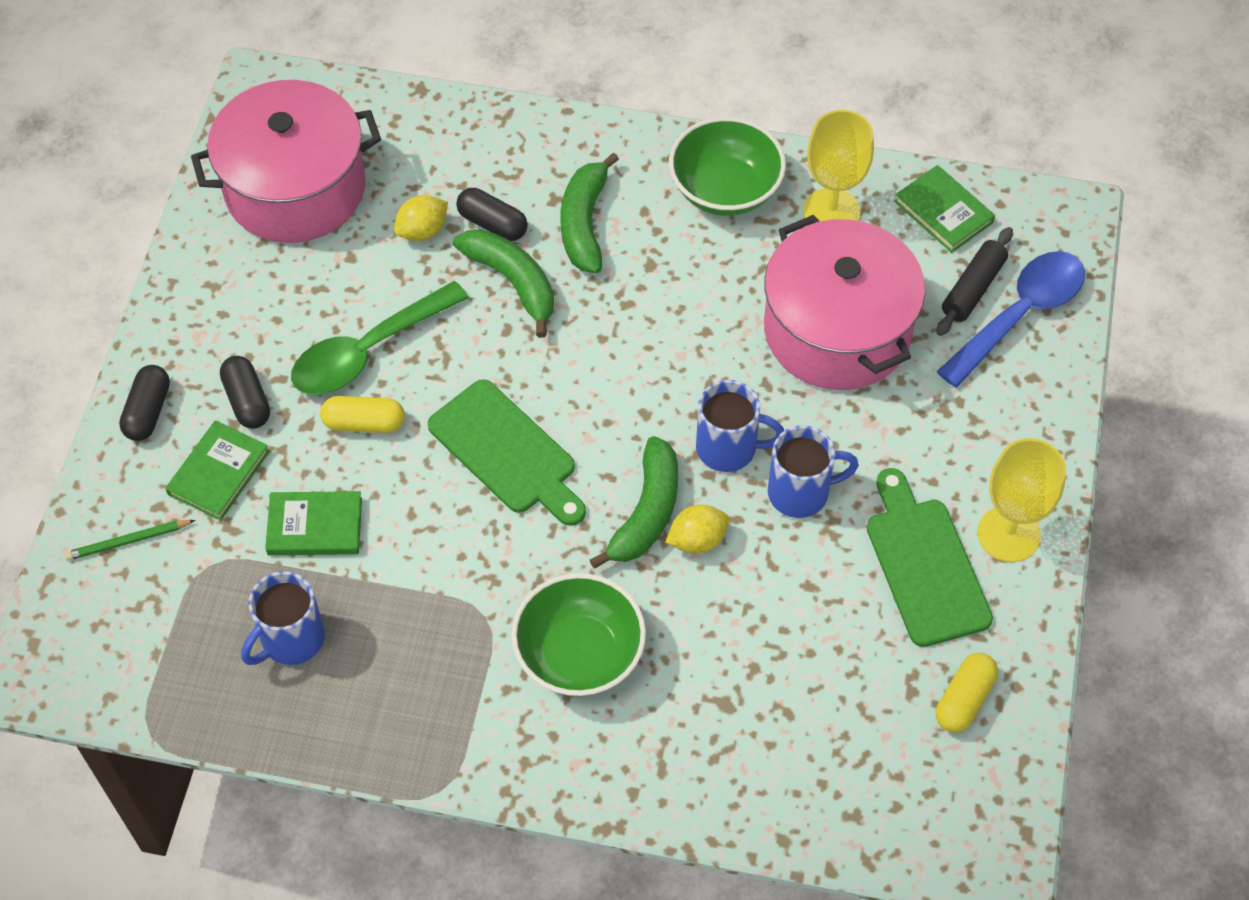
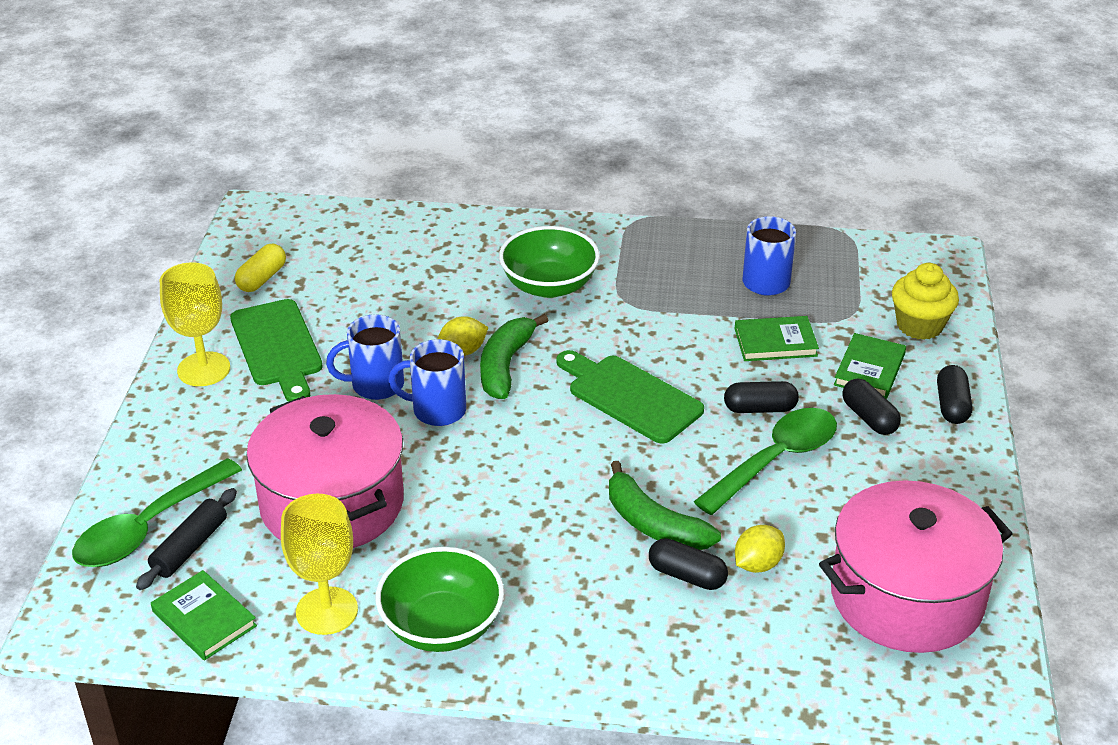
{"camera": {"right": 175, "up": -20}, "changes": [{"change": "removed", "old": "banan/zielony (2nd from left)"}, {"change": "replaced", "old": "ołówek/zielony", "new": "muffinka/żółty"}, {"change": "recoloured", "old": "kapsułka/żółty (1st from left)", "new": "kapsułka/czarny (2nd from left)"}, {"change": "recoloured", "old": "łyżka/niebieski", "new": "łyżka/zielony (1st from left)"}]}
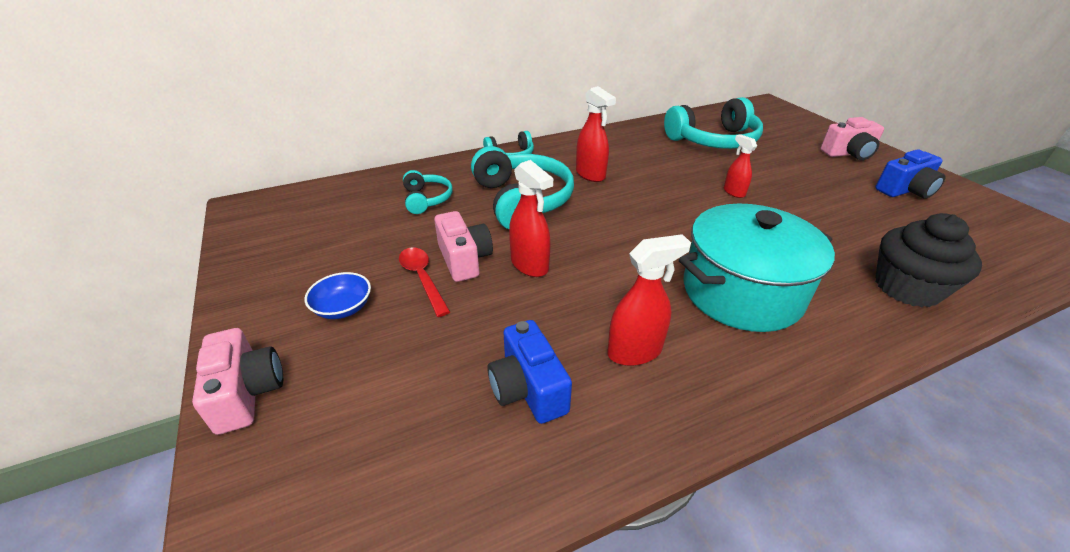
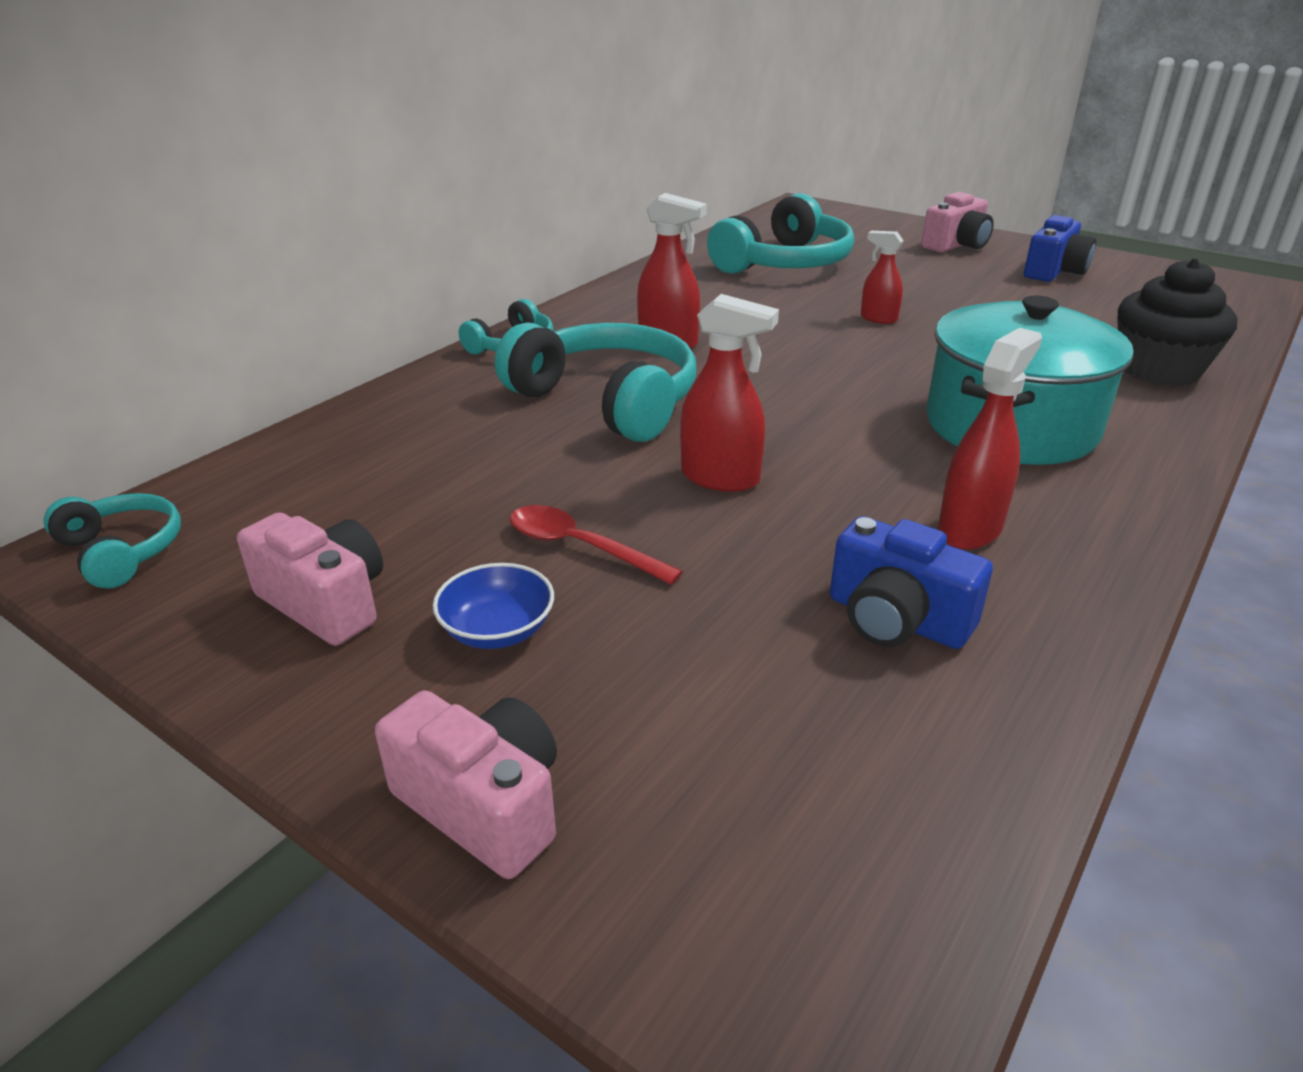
{"camera": {"right": -30, "up": -5}, "changes": [{"change": "moved", "old": "słuchawki/turkusowy (1st from left)"}, {"change": "moved", "old": "aparat fotograficzny/różowy (2nd from left in the first image)", "new": "aparat fotograficzny/różowy (1st from left)"}]}
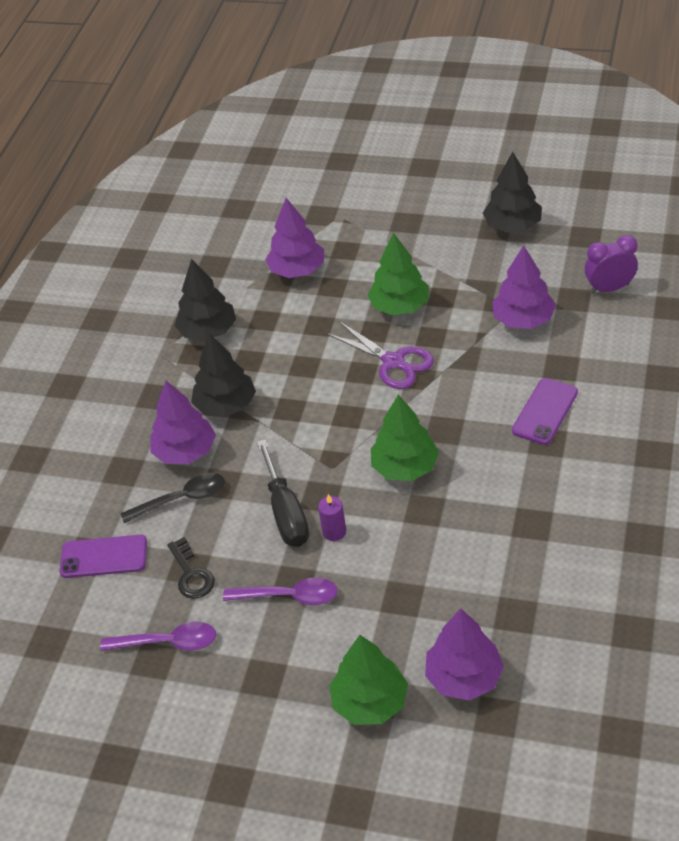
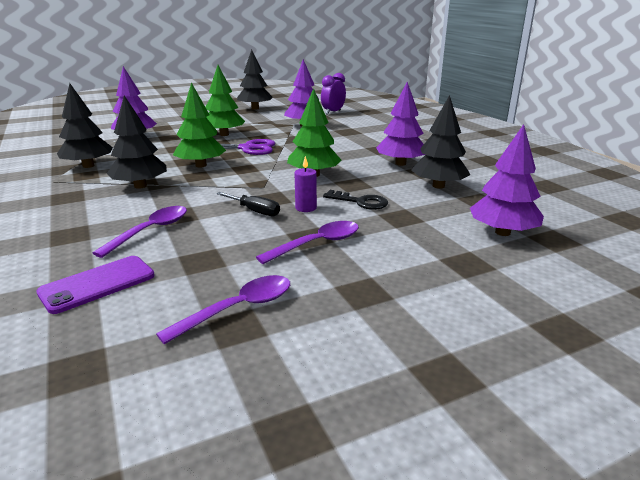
{"camera": {"right": -45, "up": -20}, "changes": [{"change": "removed", "old": "telefon/fioletowy (2nd from left)"}, {"change": "added", "new": "drzewko/czarny (4th from left)"}, {"change": "moved", "old": "drzewko/fioletowy (1st from left in the first image)", "new": "drzewko/fioletowy (3rd from left)"}, {"change": "moved", "old": "klucz/czarny"}, {"change": "moved", "old": "drzewko/zielony (1st from left)"}, {"change": "recoloured", "old": "łyżka/czarny", "new": "łyżka/fioletowy (1st from left)"}, {"change": "resized", "old": "śrubokręt/czarny", "factor": 0.62}]}
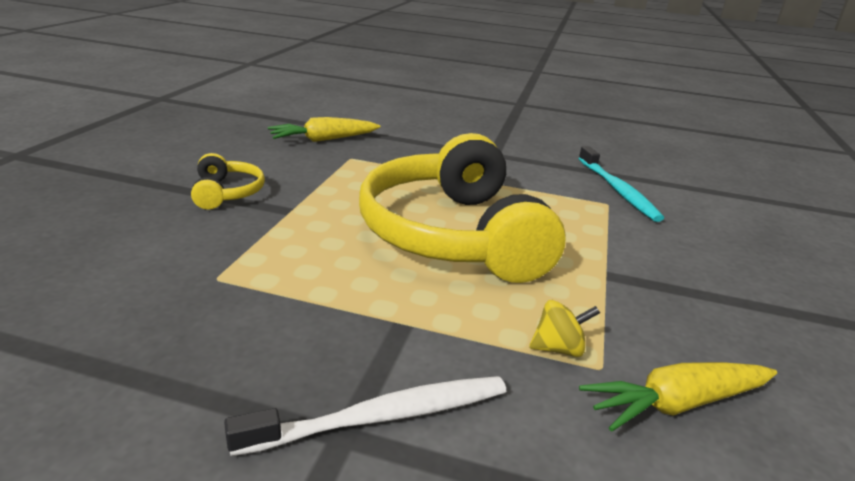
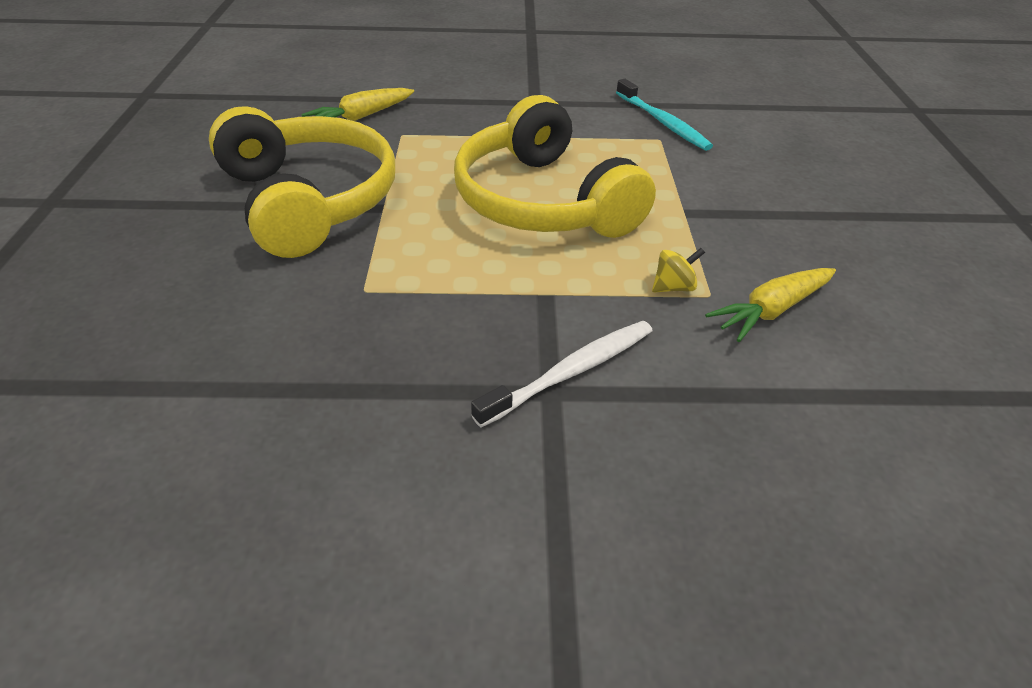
{"camera": {"right": -15, "up": 15}, "changes": [{"change": "resized", "old": "słuchawki/żółty (1st from left)", "factor": 2.37}]}
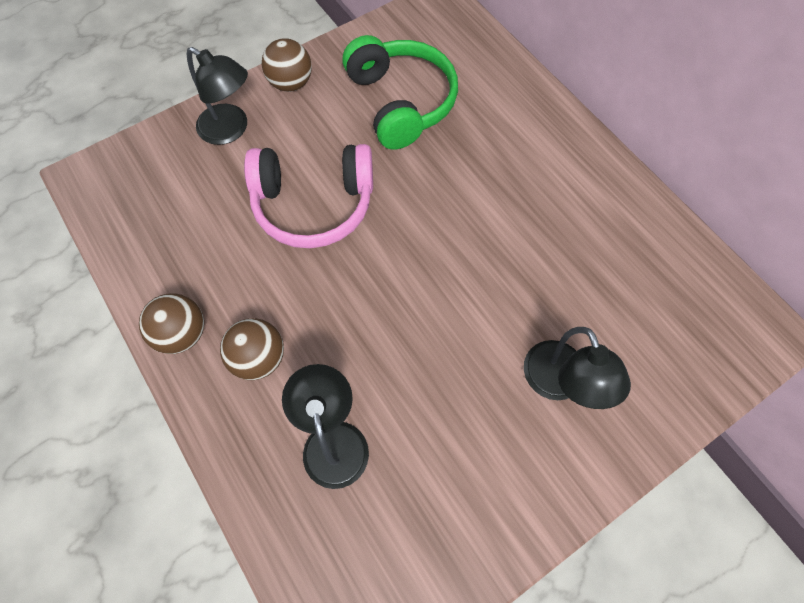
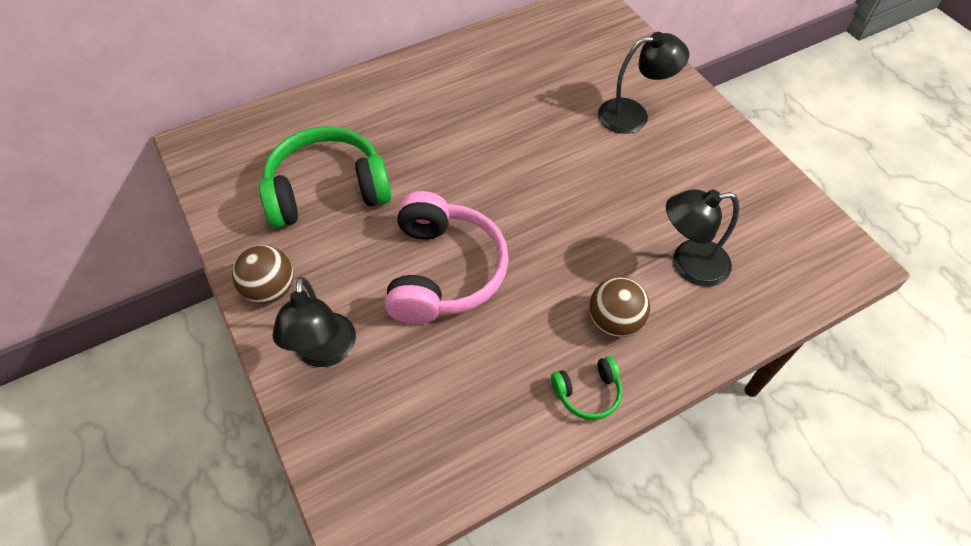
{"camera": {"right": -85, "up": -10}, "changes": [{"change": "replaced", "old": "piłka/brązowy (1st from left)", "new": "słuchawki/zielony (2nd from left)"}, {"change": "turned", "old": "lampka/czarny (1st from left)", "degrees": 135}]}
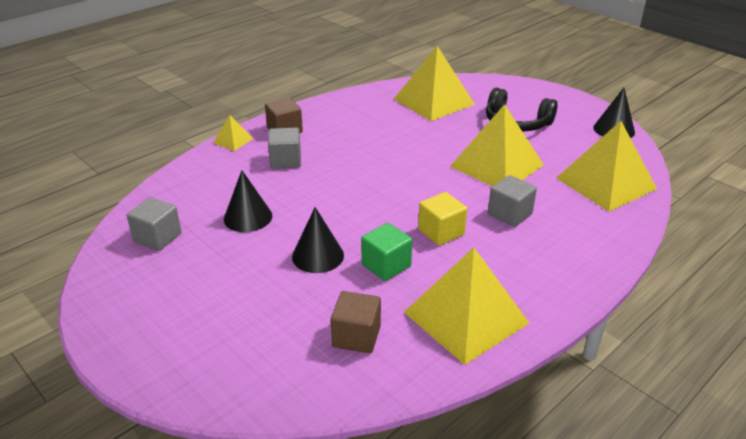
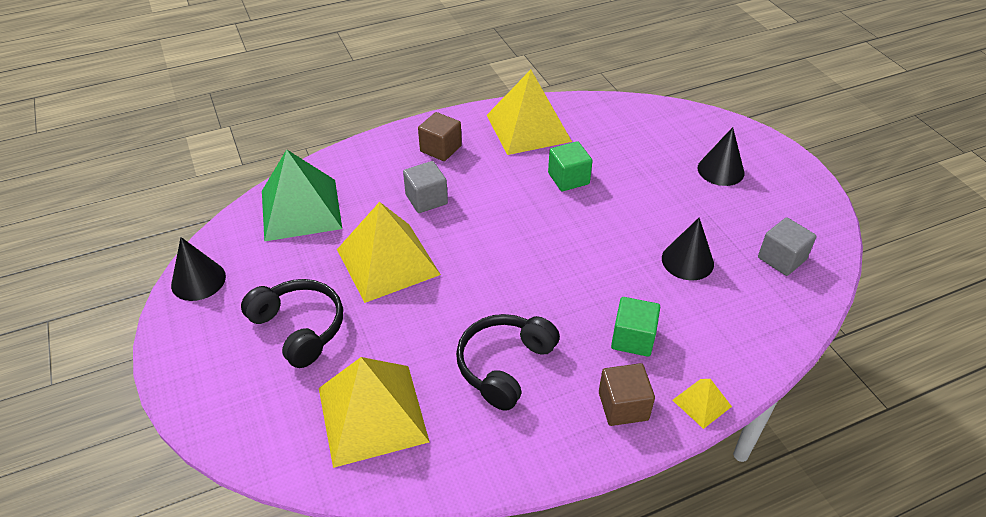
{"camera": {"right": -160, "up": 10}, "changes": [{"change": "removed", "old": "sześcian/żółty"}, {"change": "added", "new": "słuchawki/czarny (2nd from left)"}, {"change": "moved", "old": "stożek/czarny (2nd from left in the first image)", "new": "stożek/czarny (3rd from left)"}, {"change": "moved", "old": "sześcian/brązowy (2nd from left in the first image)", "new": "sześcian/brązowy (1st from left)"}, {"change": "recoloured", "old": "sześcian/szary (2nd from left)", "new": "sześcian/zielony (2nd from left)"}, {"change": "recoloured", "old": "piramida/żółty (5th from left)", "new": "piramida/zielony"}]}
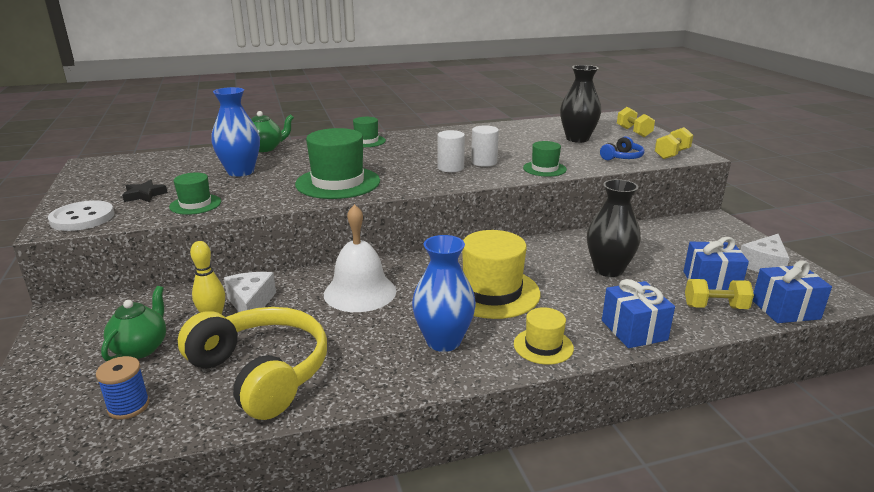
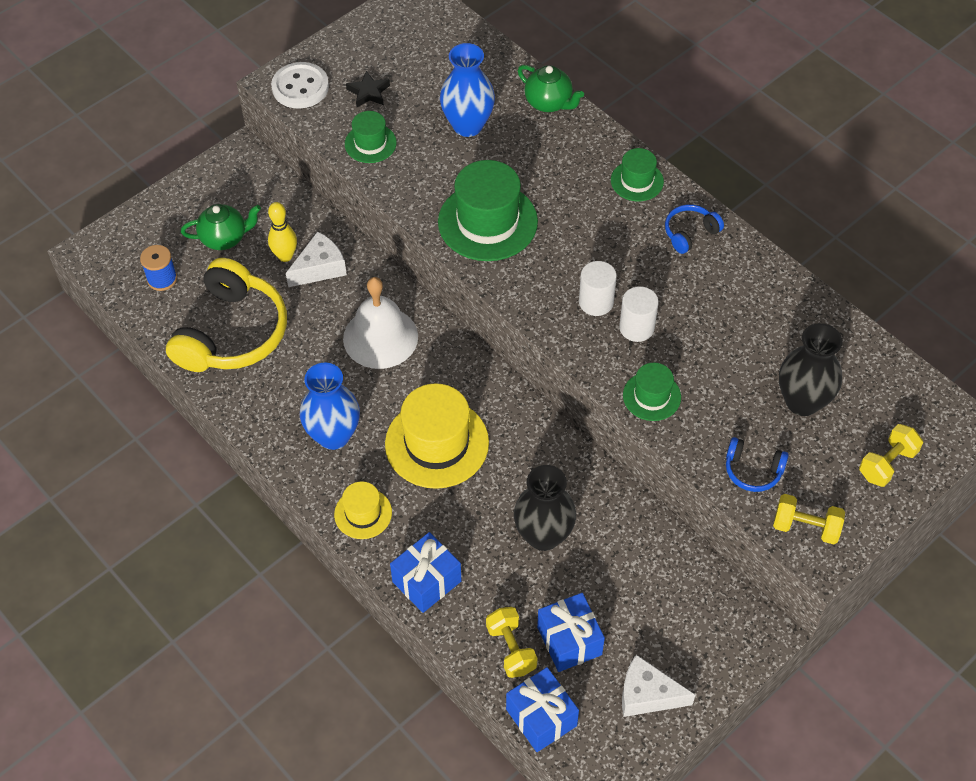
{"camera": {"right": 65, "up": 30}, "changes": [{"change": "added", "new": "słuchawki/niebieski (1st from left)"}]}
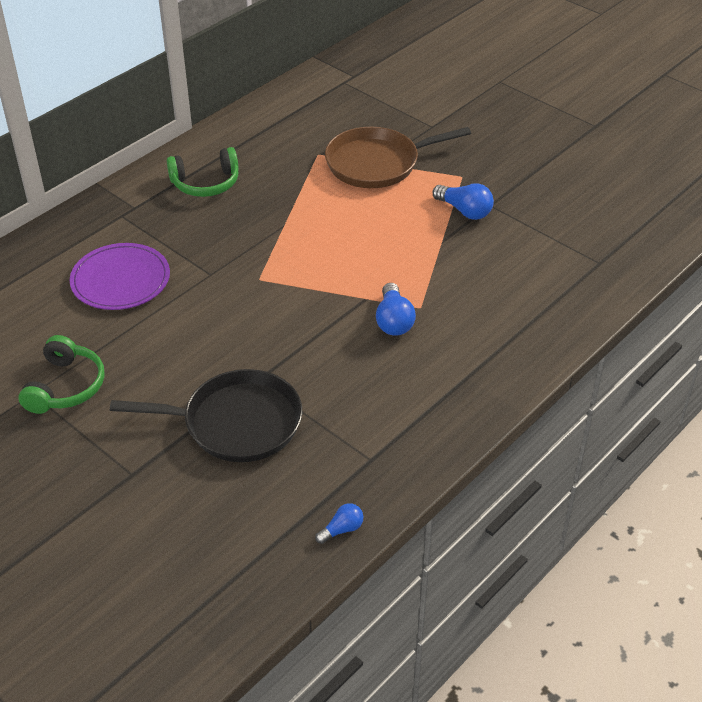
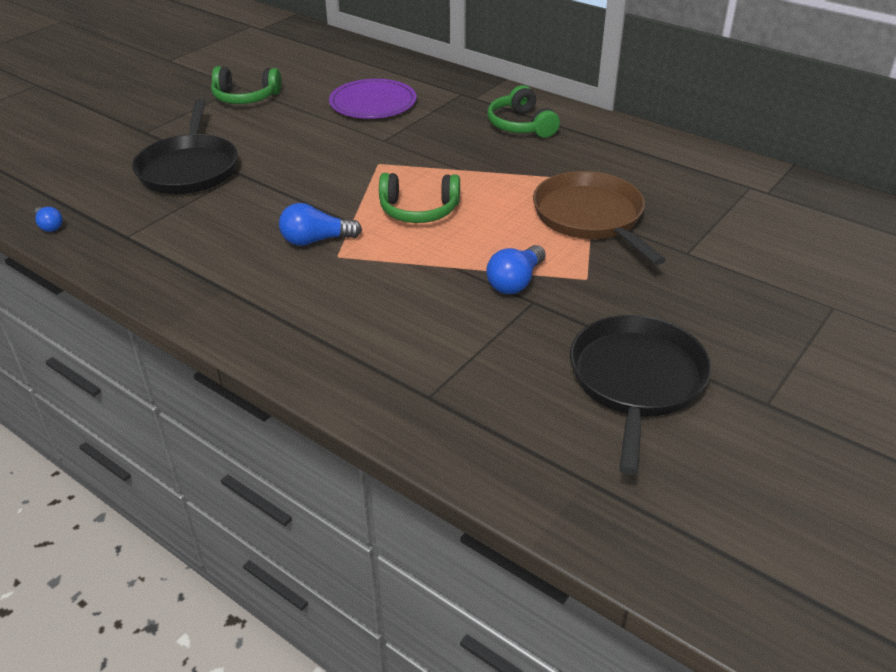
{"camera": {"right": 85, "up": -5}, "changes": [{"change": "added", "new": "słuchawki/zielony (2nd from left)"}, {"change": "added", "new": "patelnia/czarny (2nd from left)"}]}
